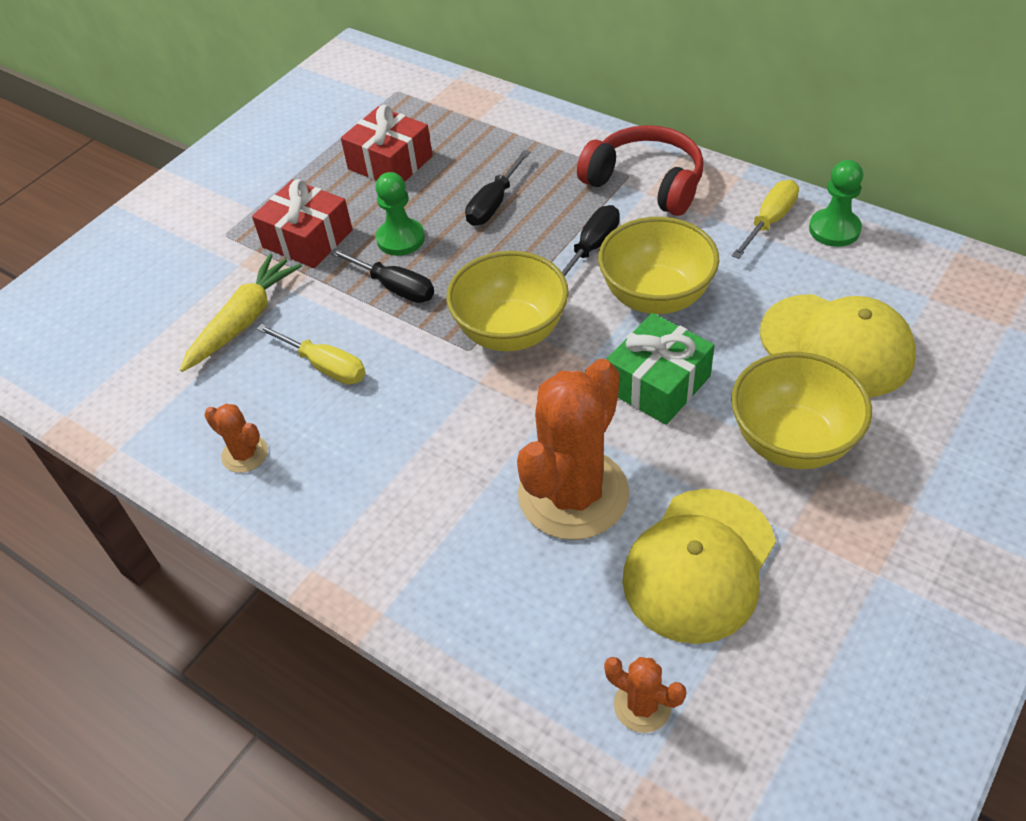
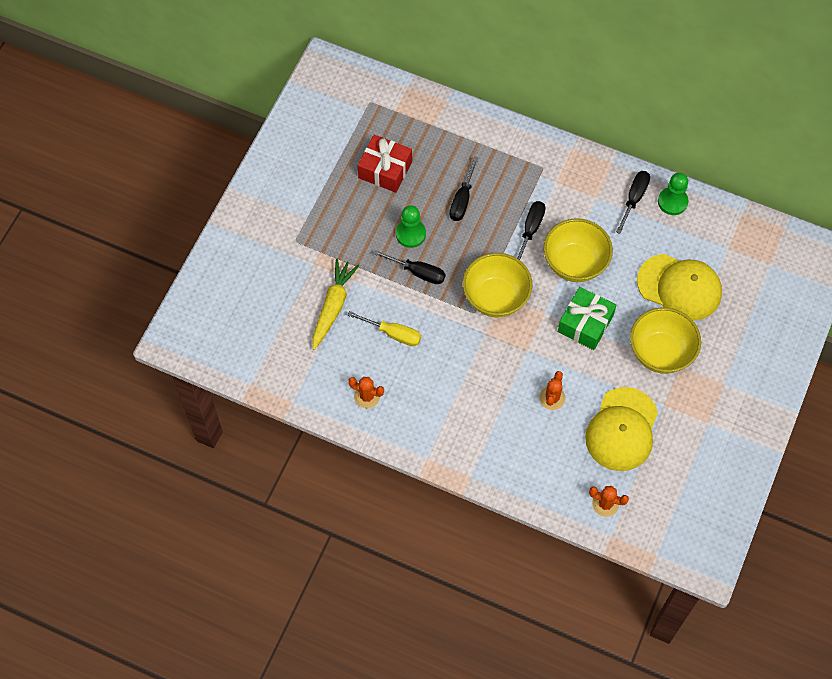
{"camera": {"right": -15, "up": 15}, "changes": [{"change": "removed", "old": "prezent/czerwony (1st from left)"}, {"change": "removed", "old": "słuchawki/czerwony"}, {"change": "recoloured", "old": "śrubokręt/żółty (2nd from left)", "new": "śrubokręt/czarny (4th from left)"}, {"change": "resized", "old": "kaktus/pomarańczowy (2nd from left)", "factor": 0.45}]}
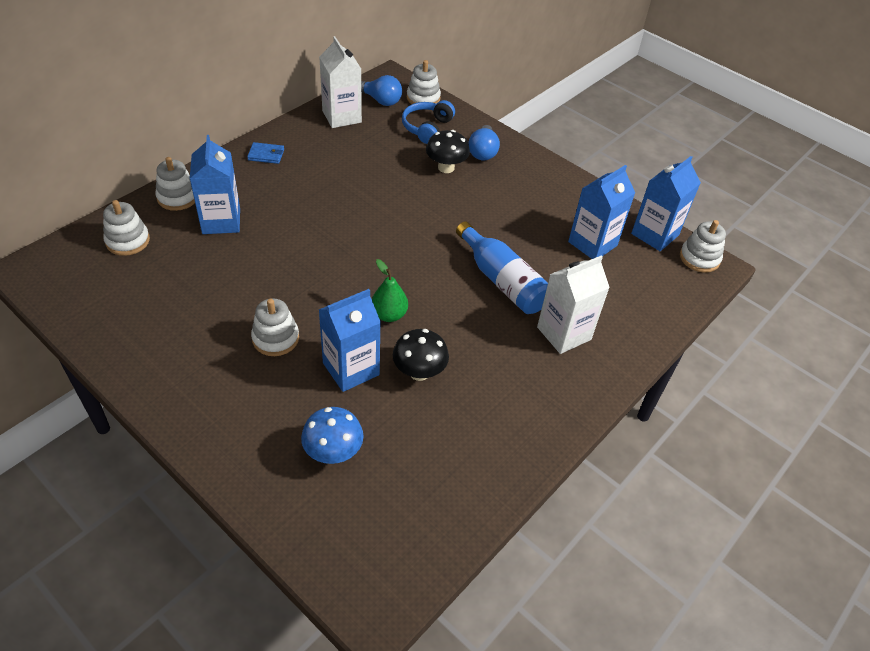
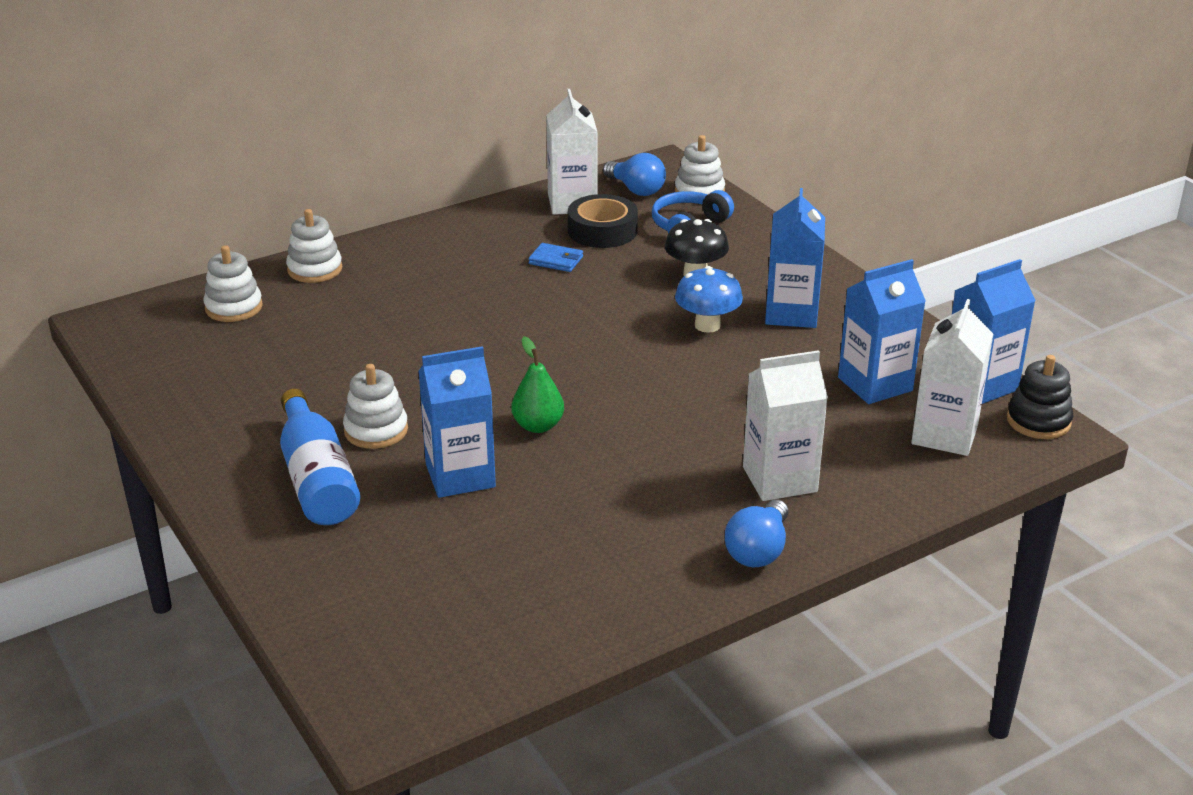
{"camera": {"right": 20, "up": -15}, "changes": [{"change": "removed", "old": "grzyb/czarny (1st from left)"}, {"change": "added", "new": "taśma klejąca/czarny"}, {"change": "added", "new": "karton mleka/biały (3rd from left)"}, {"change": "moved", "old": "karton mleka/niebieski (1st from left in the first image)", "new": "karton mleka/niebieski (2nd from left)"}, {"change": "moved", "old": "portfel/niebieski"}, {"change": "moved", "old": "grzyb/niebieski"}, {"change": "moved", "old": "butelka/niebieski"}, {"change": "moved", "old": "żarówka/niebieski (2nd from left)"}, {"change": "recoloured", "old": "zabawka nakładanka/biały (5th from left)", "new": "zabawka nakładanka/czarny"}]}
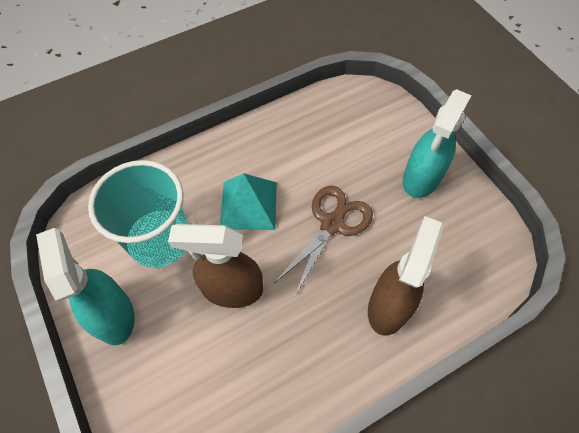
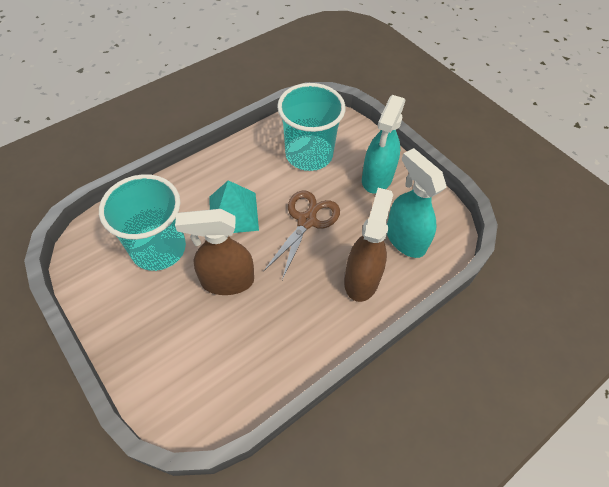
{"camera": {"right": -10, "up": -5}, "changes": [{"change": "added", "new": "szklanka/turkusowy (2nd from left)"}, {"change": "moved", "old": "spryskiwacz/turkusowy (1st from left in the first image)", "new": "spryskiwacz/turkusowy (2nd from left)"}]}
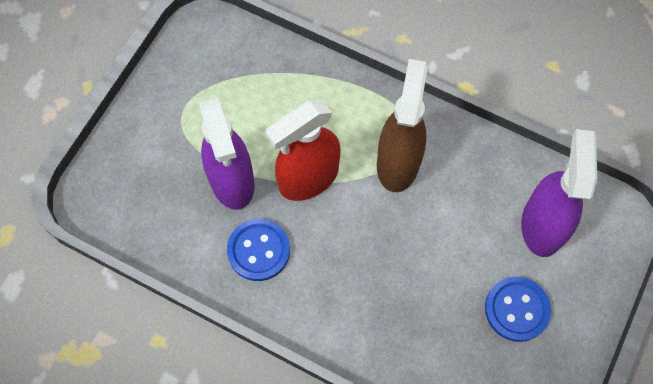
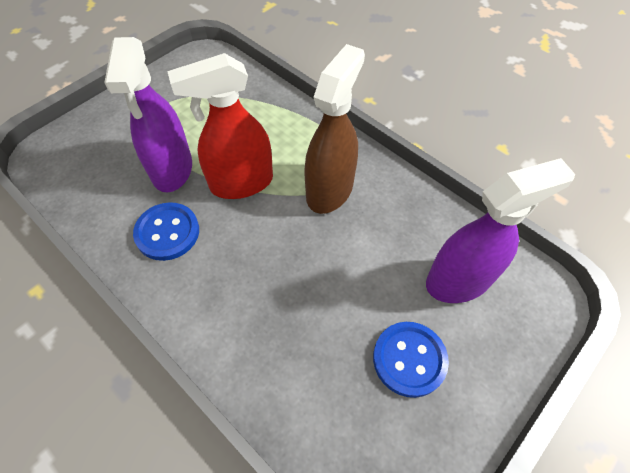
{"camera": {"right": 15, "up": -10}, "changes": [{"change": "turned", "old": "spryskiwacz/fioletowy (2nd from left)", "degrees": 45}]}
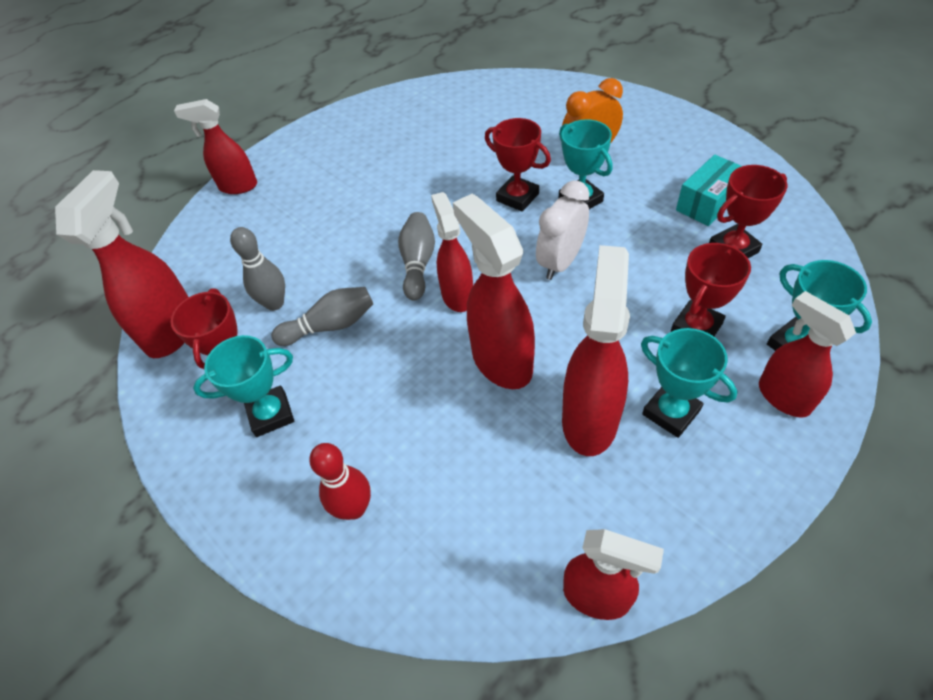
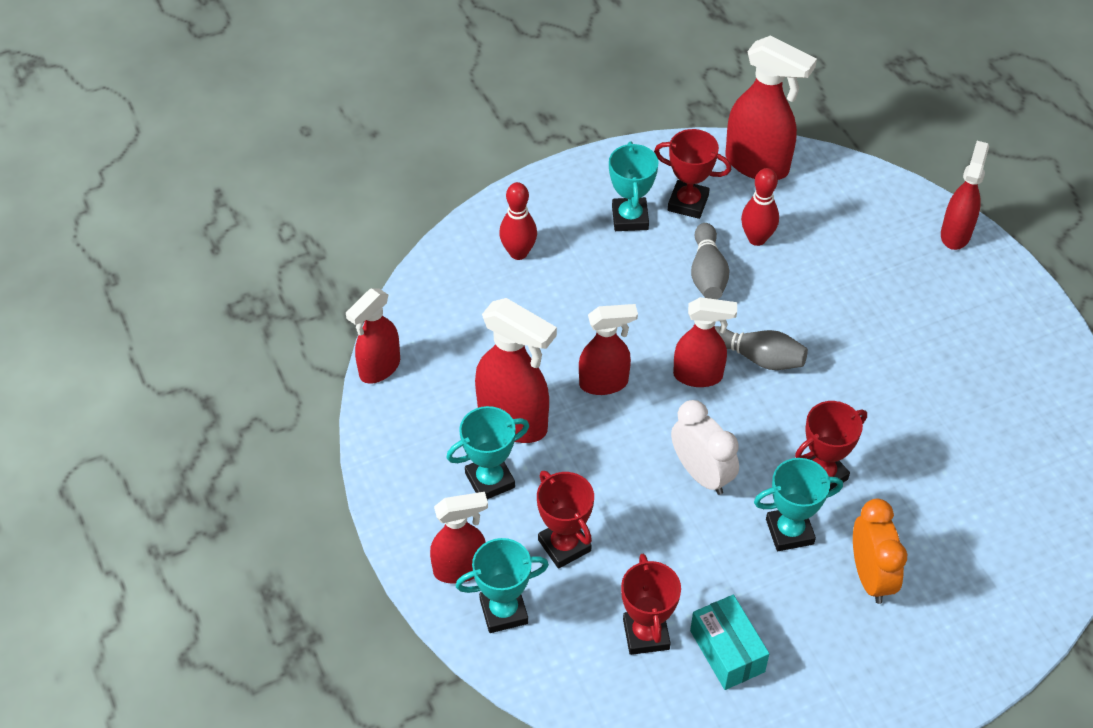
{"camera": {"right": 105, "up": 0}, "changes": [{"change": "recoloured", "old": "kręgiel/szary (1st from left)", "new": "kręgiel/czerwony (2nd from left)"}, {"change": "resized", "old": "spryskiwacz/czerwony (4th from left)", "factor": 0.66}]}
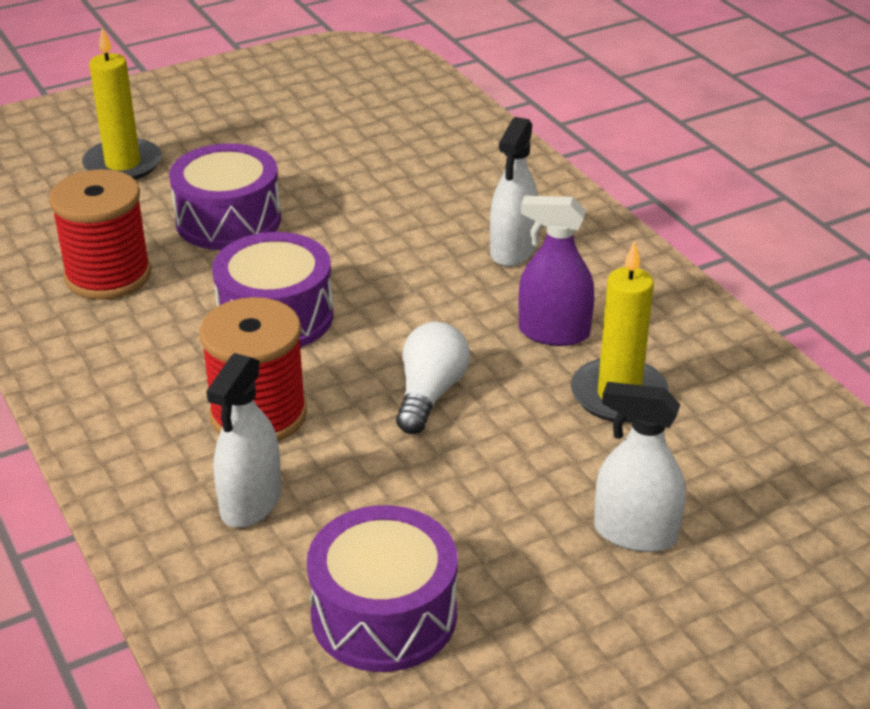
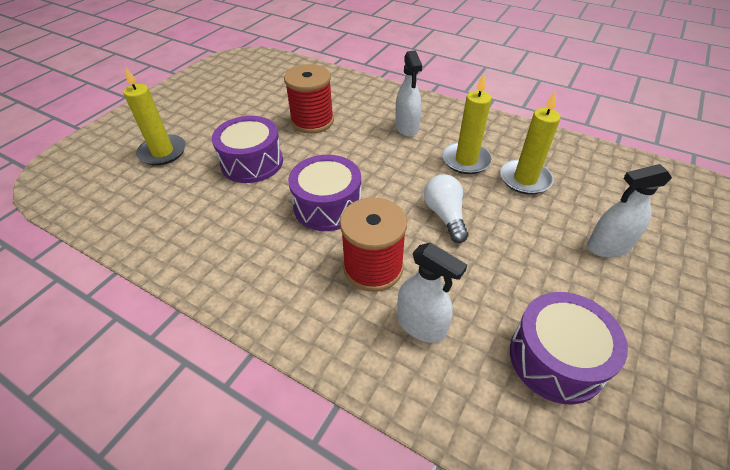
{"camera": {"right": -30, "up": 10}, "changes": [{"change": "moved", "old": "szpulka/czerwony (1st from left)"}, {"change": "replaced", "old": "spryskiwacz/fioletowy", "new": "świeca/żółty (2nd from left)"}, {"change": "turned", "old": "spryskiwacz/biały (1st from left in the first image)", "degrees": -45}]}
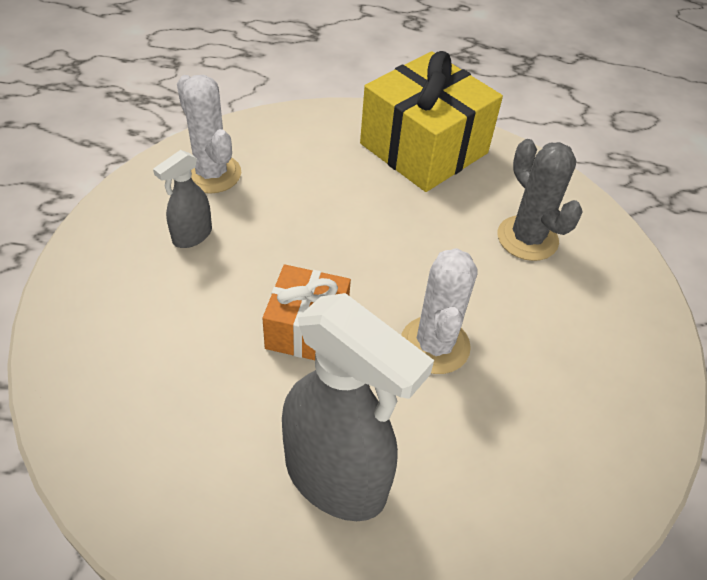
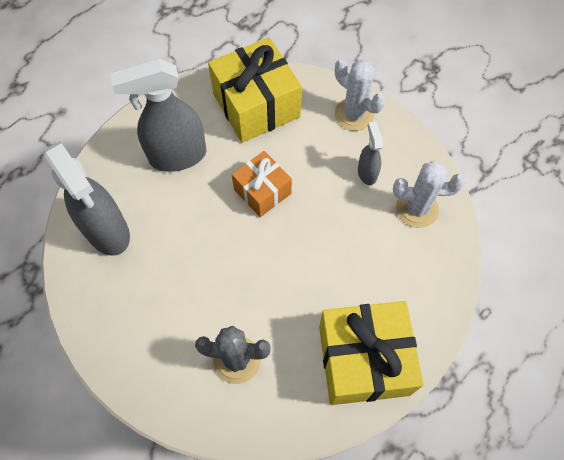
{"camera": {"right": 130, "up": 15}, "changes": [{"change": "added", "new": "spryskiwacz/szary (1st from left)"}, {"change": "added", "new": "prezent/żółty (1st from left)"}, {"change": "moved", "old": "kaktus/biały (2nd from left in the first image)", "new": "kaktus/biały (1st from left)"}]}
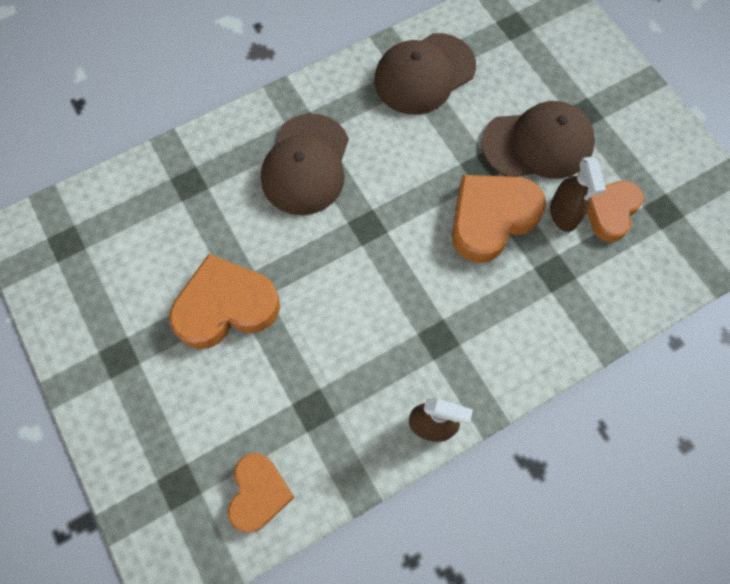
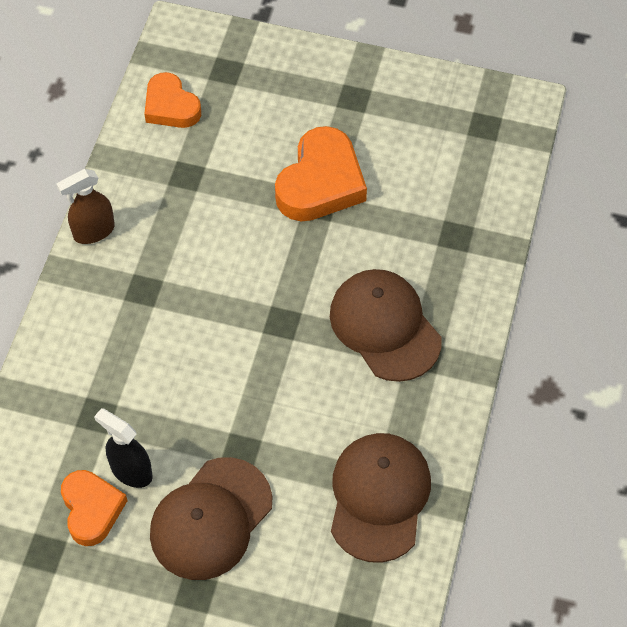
{"camera": {"right": 135, "up": -10}, "changes": [{"change": "removed", "old": "serce/pomarańczowy (3rd from left)"}, {"change": "recoloured", "old": "spryskiwacz/brązowy (2nd from left)", "new": "spryskiwacz/czarny"}]}
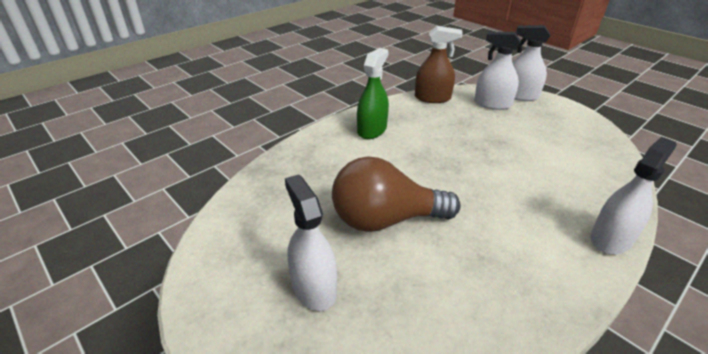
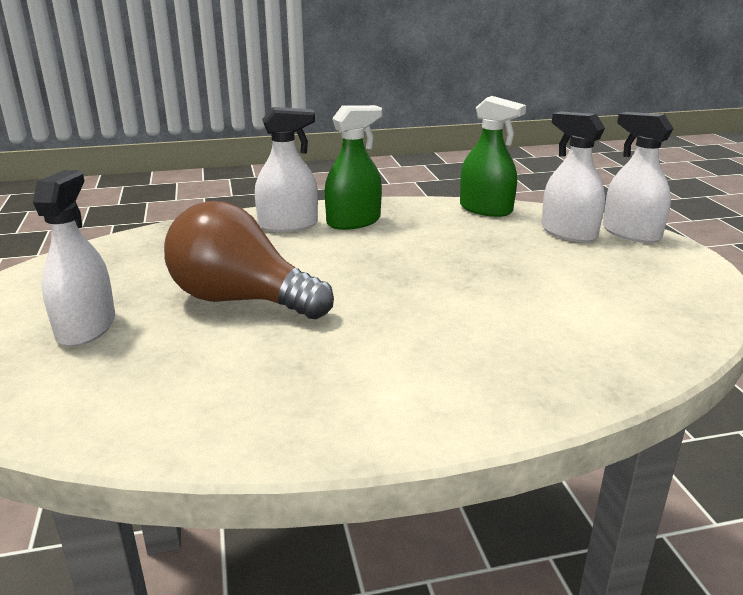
{"camera": {"right": 30, "up": -10}, "changes": [{"change": "moved", "old": "spryskiwacz/biały (4th from left in the first image)", "new": "spryskiwacz/biały (2nd from left)"}, {"change": "recoloured", "old": "spryskiwacz/brązowy", "new": "spryskiwacz/zielony (2nd from left)"}]}
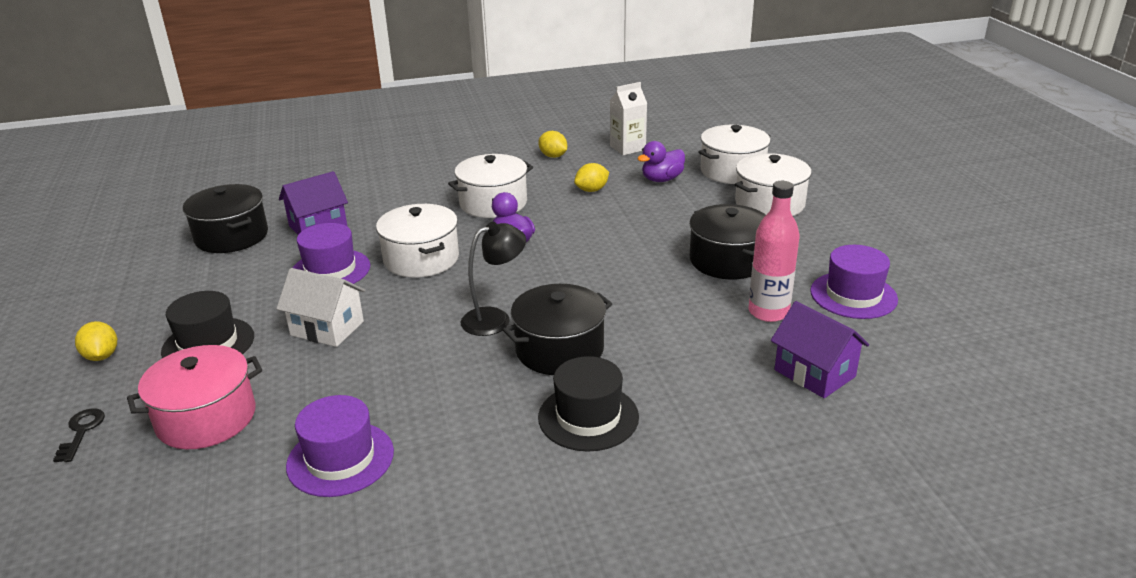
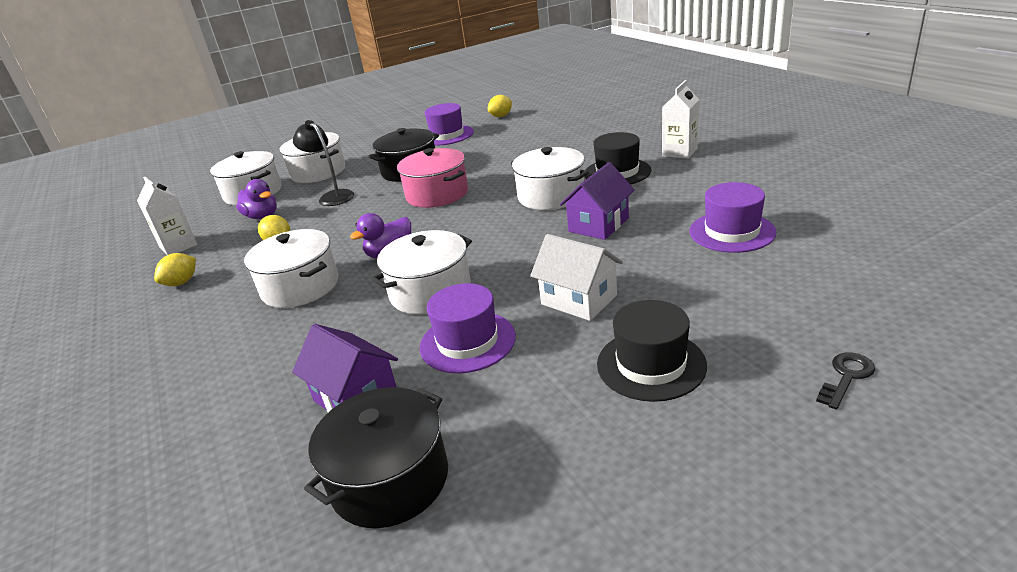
{"camera": {"right": -100, "up": 0}, "changes": [{"change": "removed", "old": "butelka/różowy"}, {"change": "added", "new": "karton mleka/biały (2nd from left)"}, {"change": "moved", "old": "cytryna/żółty (1st from left in the first image)", "new": "cytryna/żółty (3rd from left)"}, {"change": "moved", "old": "garnek/różowy"}, {"change": "moved", "old": "lampka/czarny"}, {"change": "moved", "old": "domek/fioletowy (2nd from left)"}, {"change": "recoloured", "old": "garnek/czarny (2nd from left)", "new": "garnek/biały (5th from left)"}, {"change": "turned", "old": "klucz/czarny", "degrees": 150}, {"change": "turned", "old": "domek/biały", "degrees": -60}]}
